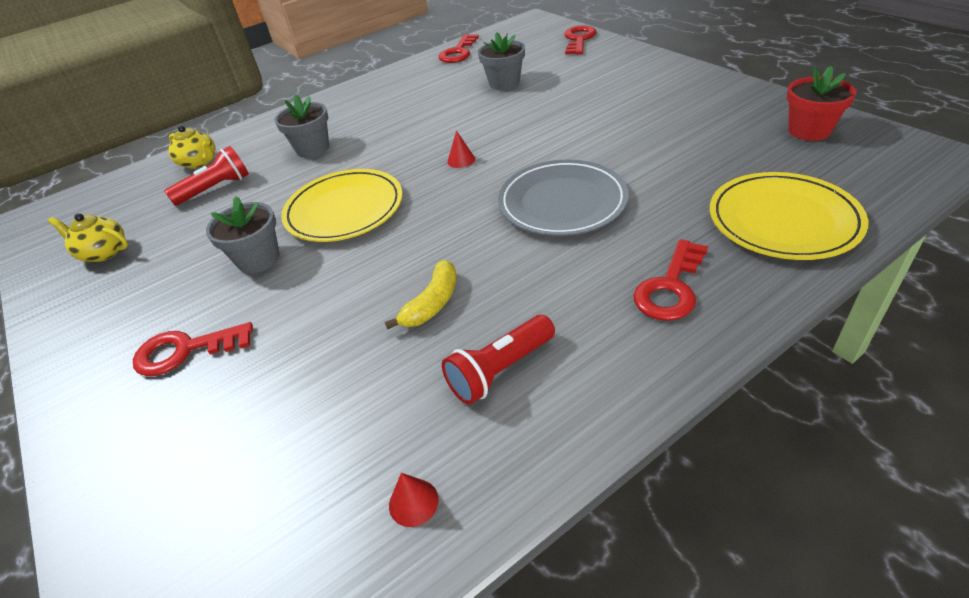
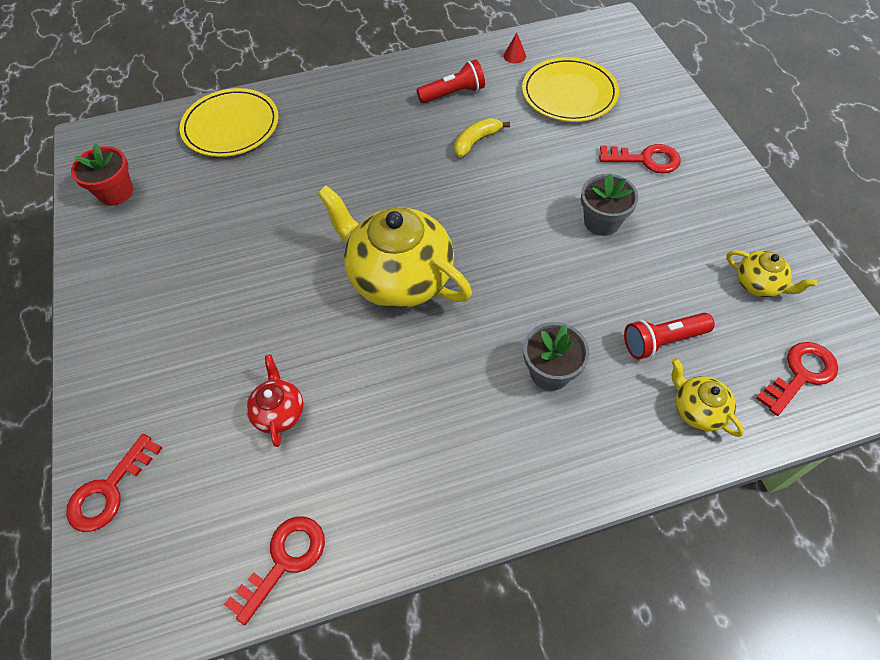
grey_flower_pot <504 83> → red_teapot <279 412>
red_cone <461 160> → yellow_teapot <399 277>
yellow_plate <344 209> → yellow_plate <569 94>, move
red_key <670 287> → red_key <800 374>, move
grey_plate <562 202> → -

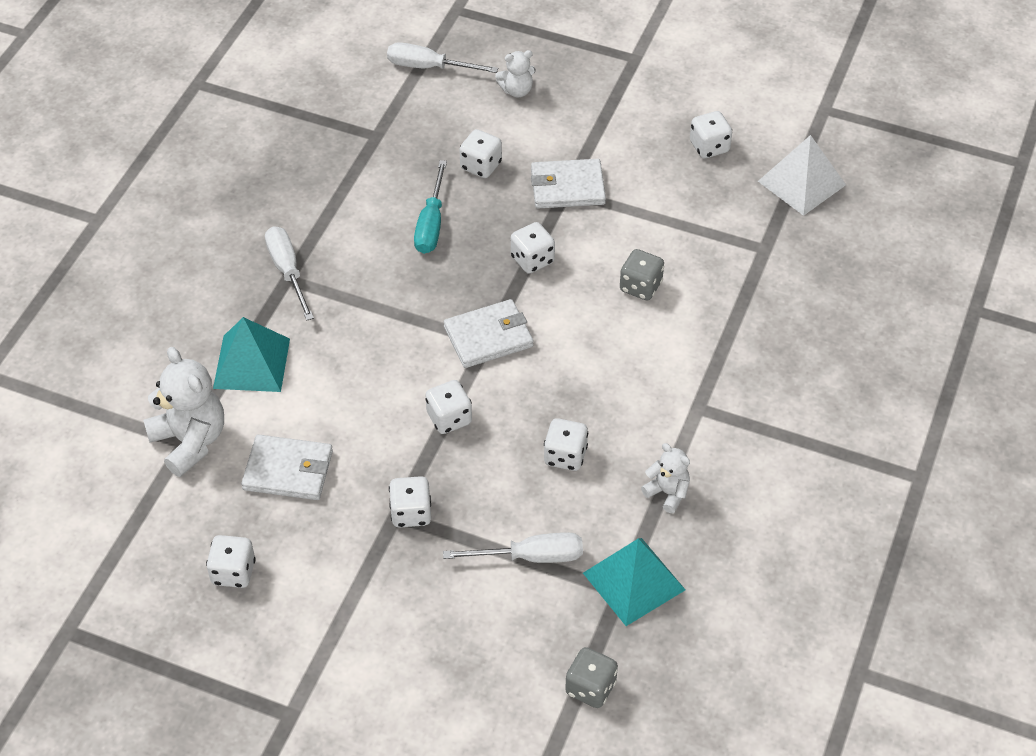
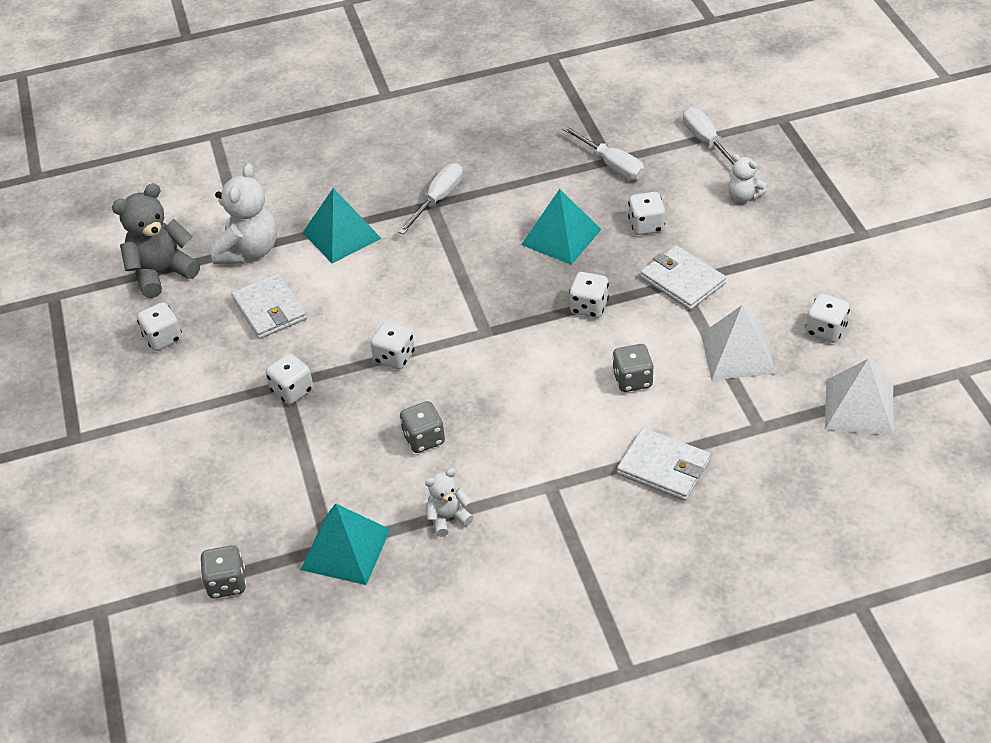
- → grey_teddy_bear <162 273>
white_dice <565 456> → grey_dice <424 439>
white_teddy_bear <667 493> → white_teddy_bear <448 518>, 120 degrees counterclockwise
turquoise_screwdriver <431 224> → turquoise_pyramid <561 237>
white_screwdriver <531 557> → white_screwdriver <611 165>, move
white_wallet <488 337> → white_wallet <663 467>, move
- → white_pyramid <737 353>

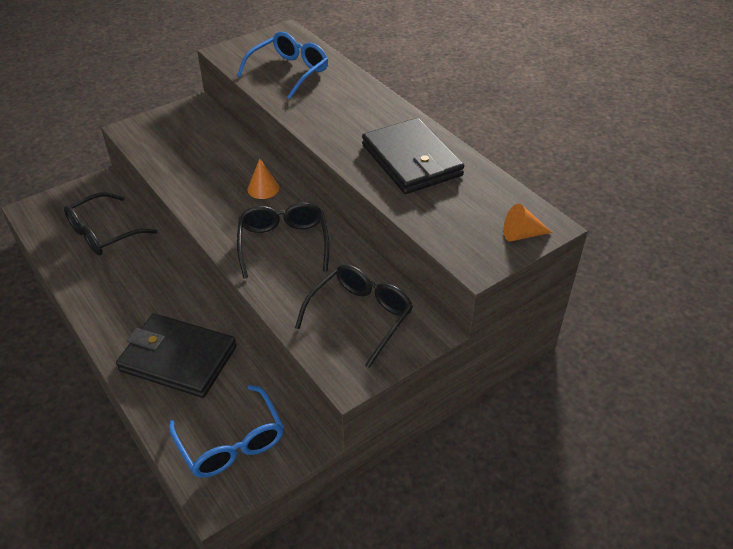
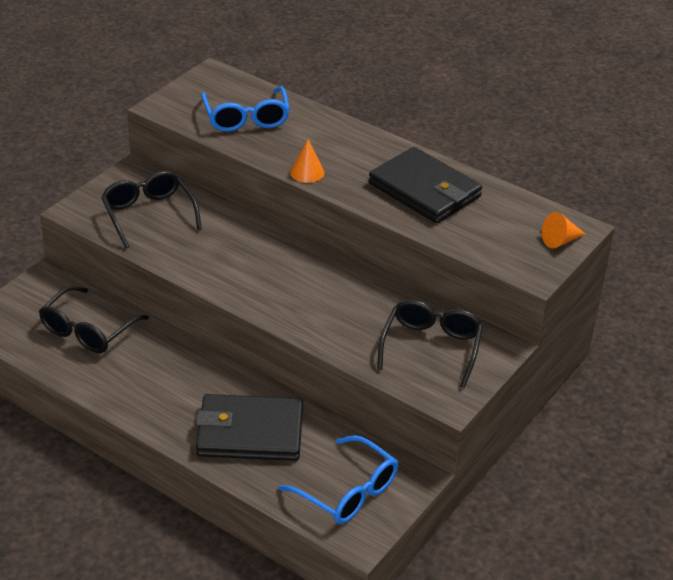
black_glasses <283 243> → black_glasses <148 214>, move
blue_glasses <289 72> → blue_glasses <246 118>, 150 degrees clockwise
orange_cone <263 188> → orange_cone <307 172>, move

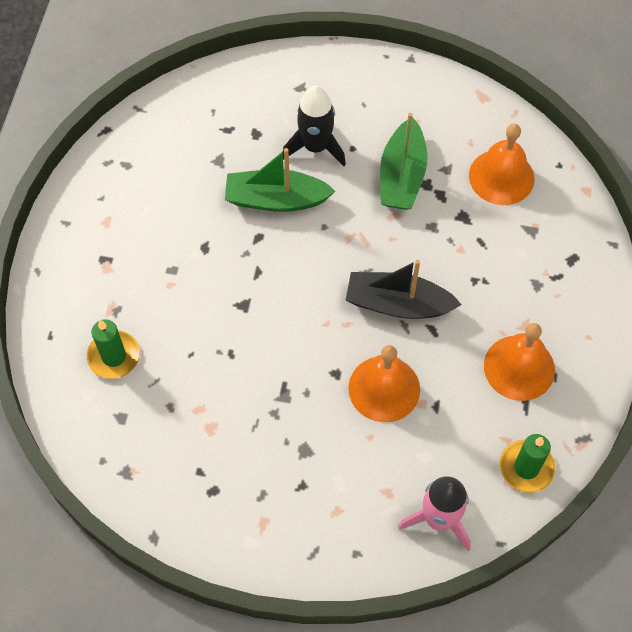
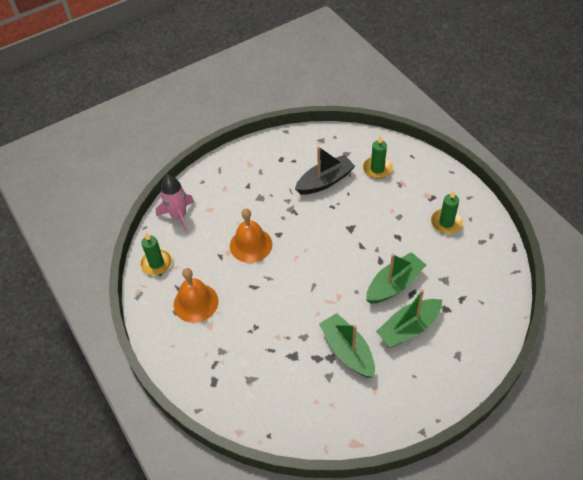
black_boat <398 304> → black_boat <325 181>, move
black_rocket <315 147> → green_boat <408 328>
- → green_candle <446 222>
orange_bell <501 177> → -

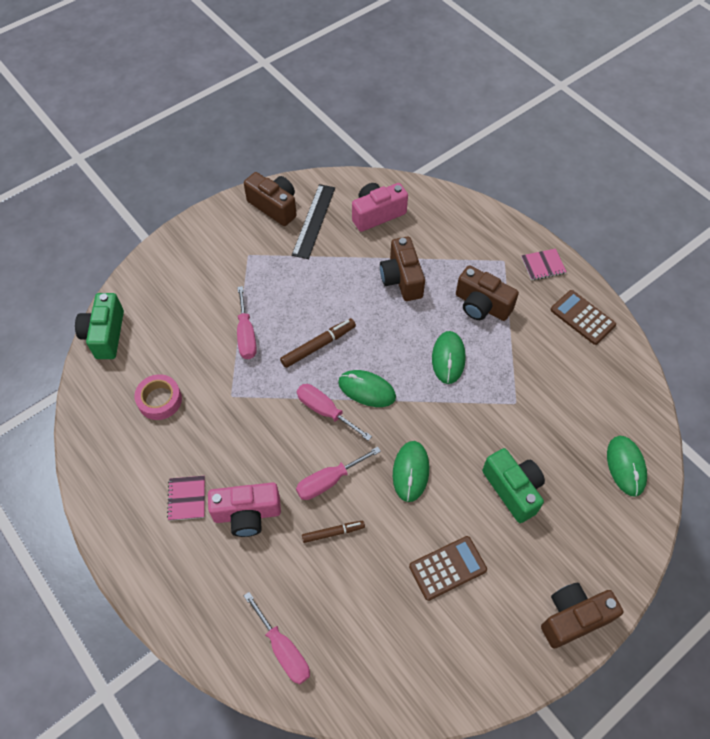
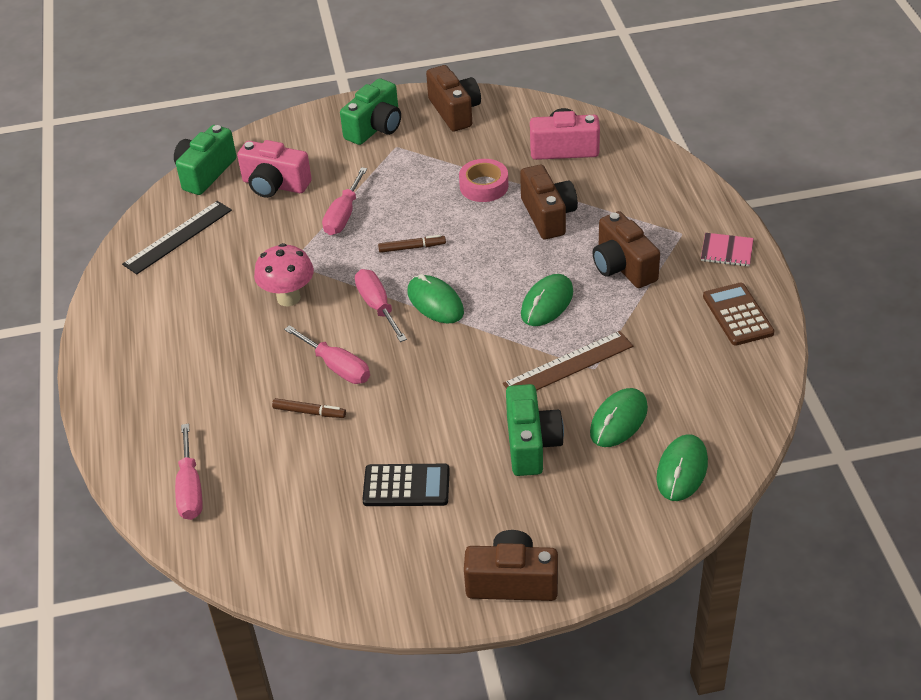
black_ruler <314 221> → black_ruler <178 237>, move
pink_camera <247 514> → pink_camera <275 185>, move
- → pink_mushroom <288 298>
pink_screwdriver <329 481> → pink_screwdriver <337 367>, 135 degrees counterclockwise
- → green_camera <375 128>
brown_calculator <447 568> → black_calculator <406 486>
brown_marker <318 346> → brown_marker <412 248>, x0.66
pink_tape <159 400> → pink_tape <484 186>, move
- → brown_ruler <568 365>
brown_camera <402 279> → brown_camera <548 215>, 150 degrees clockwise
green_mouse <410 472> → green_mouse <618 420>, move
pink_notebook <186 498> → -

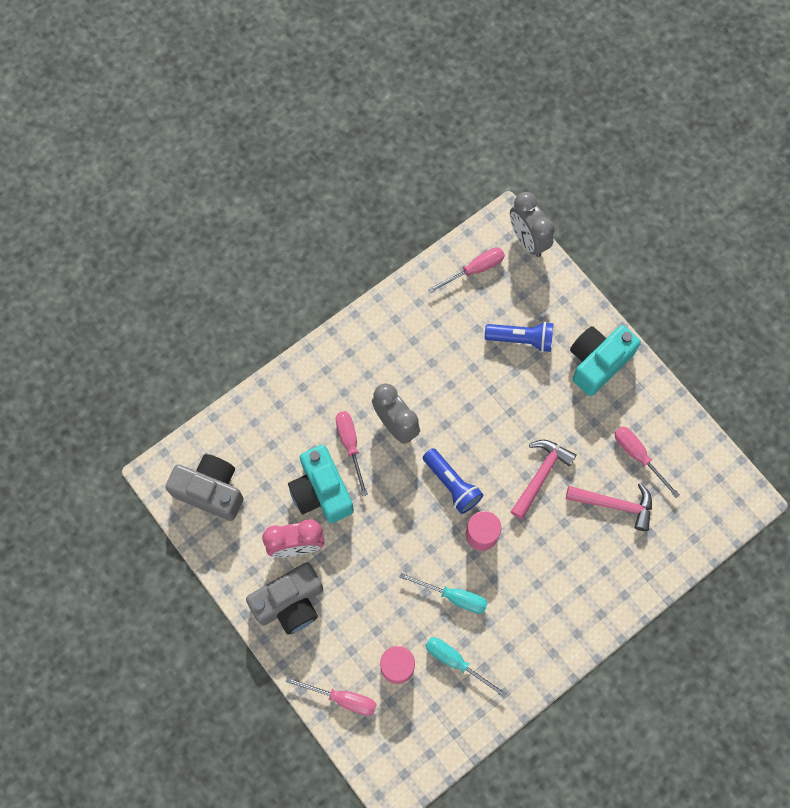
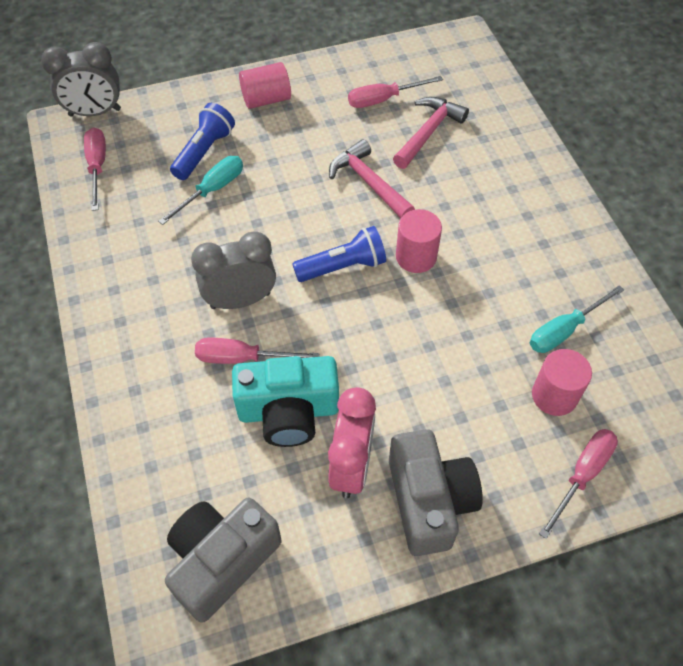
turquoise_screwdriver <453 596> → turquoise_screwdriver <212 190>, move
turquoise_camera <598 362> → pink_cylinder <266 99>

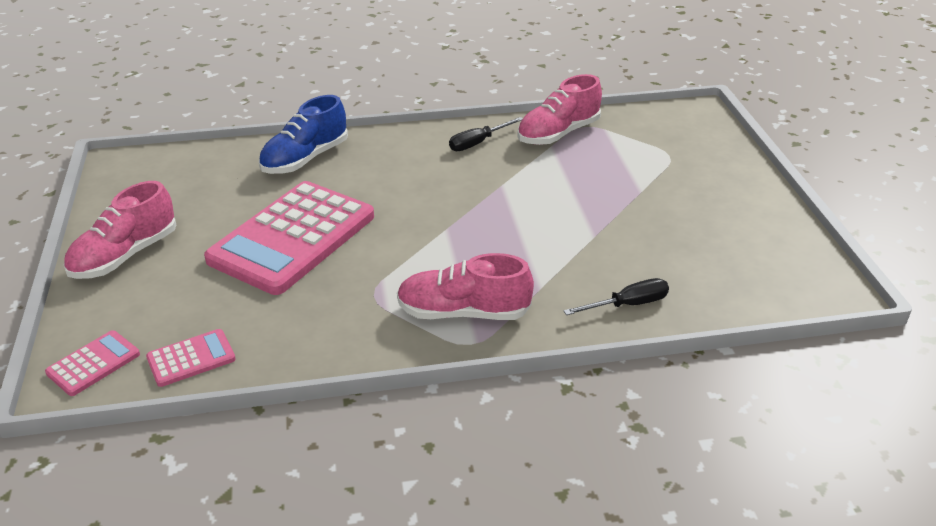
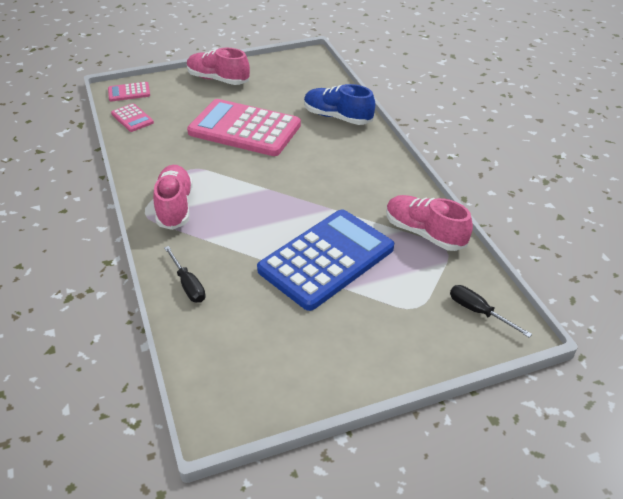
pink_calculator <93 364> → pink_calculator <129 92>, 135 degrees clockwise
- → blue_calculator <326 259>
black_screwdriver <478 143> → black_screwdriver <478 312>, move

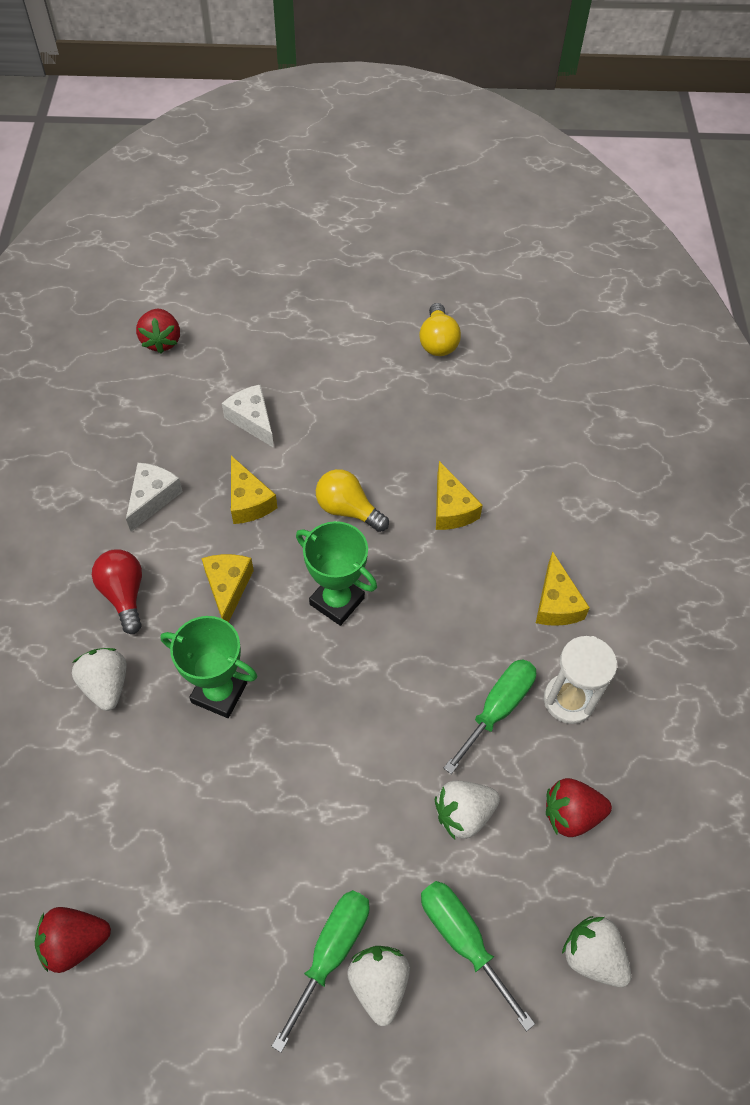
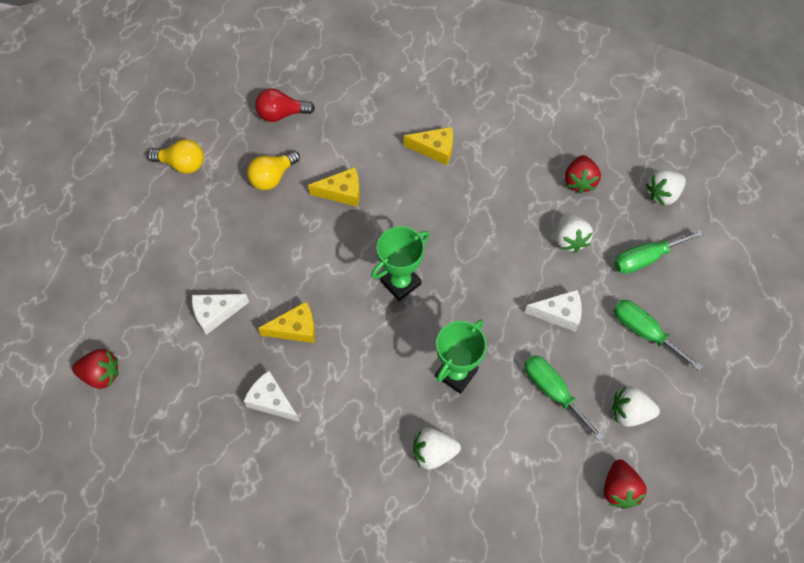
yellow_light_bulb <348 510> → yellow_light_bulb <272 177>, move
red_light_bulb <124 594> → red_light_bulb <281 114>, move
green_screwdriver <497 709> → green_screwdriver <553 392>, move
- → white_cheese <559 314>
white_strawberry <379 984> → white_strawberry <630 412>, move
yellow_cheese <228 588> → -
white_hourglass <569 700> → -

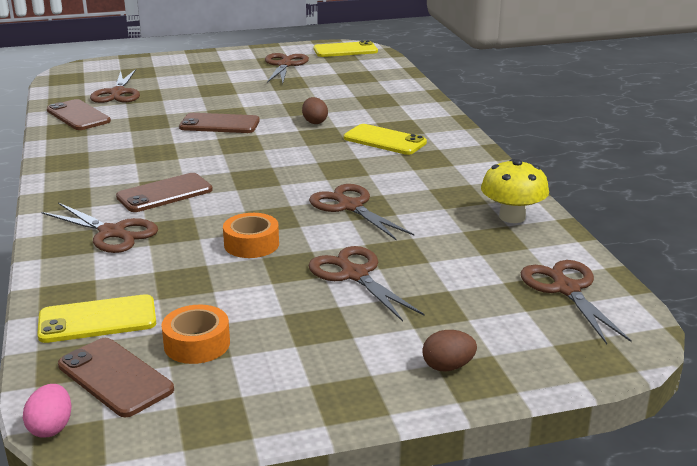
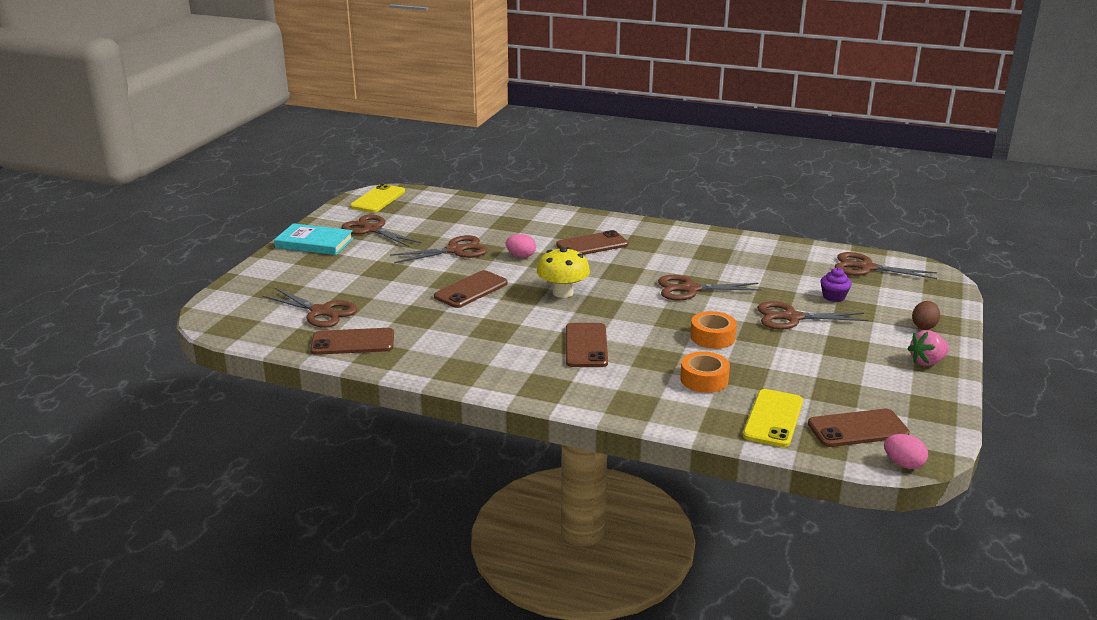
- → turquoise_book <314 243>
brown_scissors <112 233> → brown_scissors <455 250>, move
brown_egg <314 122> → pink_egg <521 256>
yellow_mushroom <512 217> → yellow_mushroom <563 292>, move
yellow_phone <384 140> → brown_phone <592 245>
orange_tape <197 344> → orange_tape <704 379>, move
- → purple_cupcake <834 297>
- → pink_strawberry <927 362>

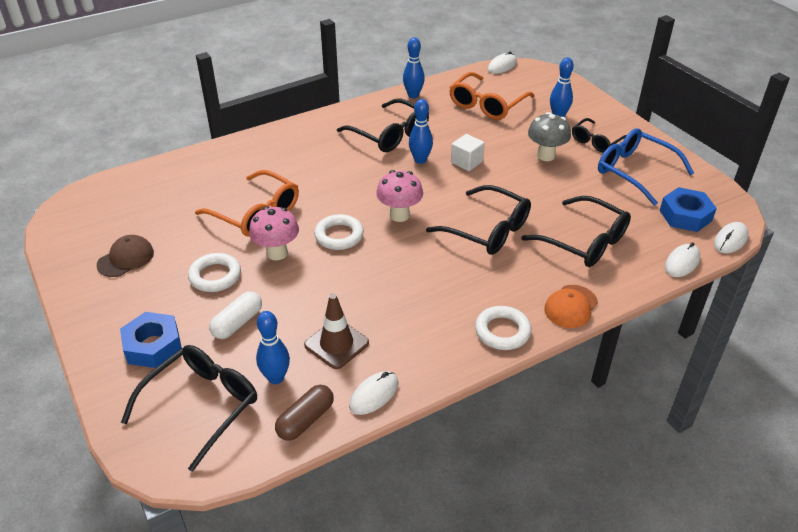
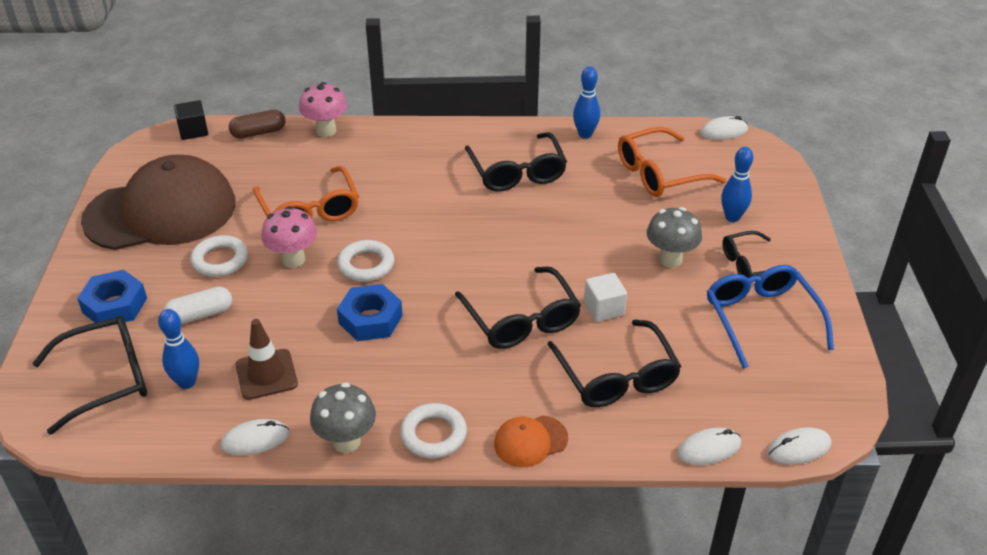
brown_cap <126 258> → brown_cap <161 211>, x2.45
- → black_cube <193 131>
brown_capsule <305 420> → brown_capsule <258 132>, move
pink_mushroom <399 215> → pink_mushroom <326 131>, move
- → grey_mushroom <346 441>
blue_nut <685 215> → blue_nut <370 319>, move
white_cube <466 162> → white_cube <604 308>, move
blue_bowling_pin <420 160> → -

